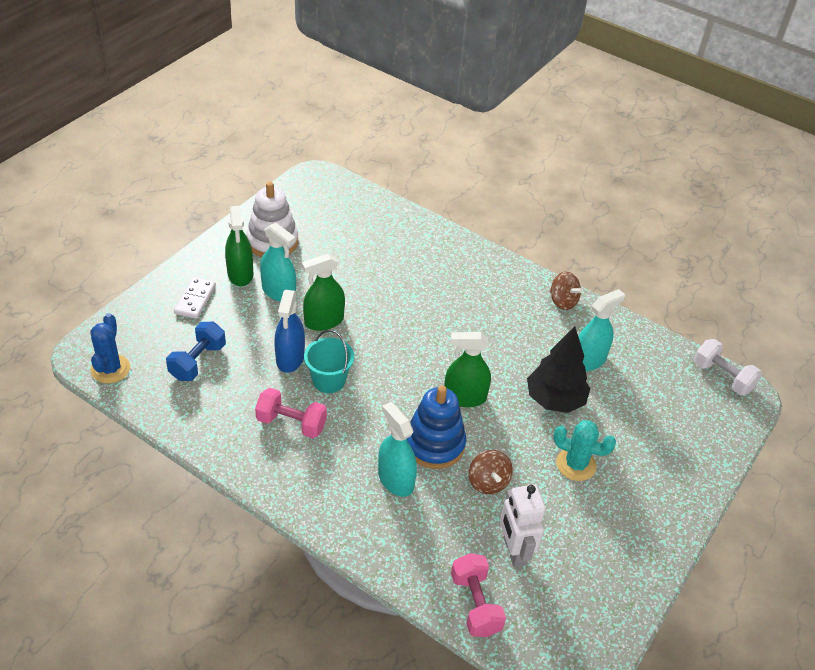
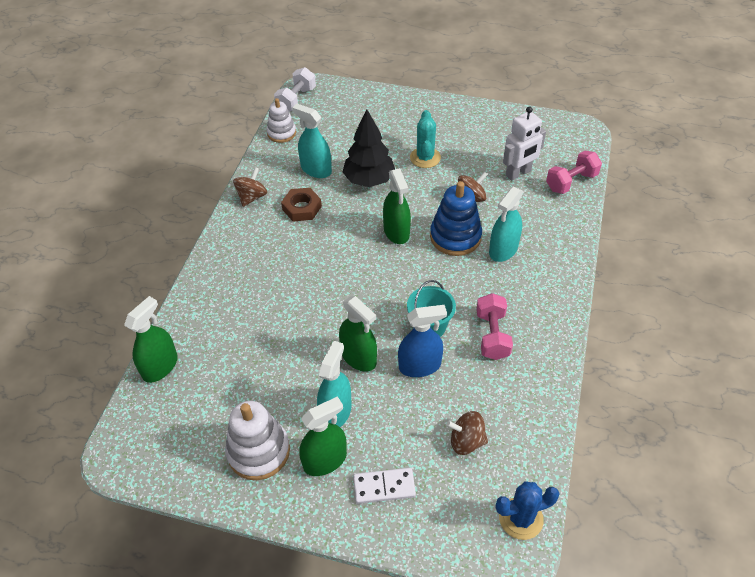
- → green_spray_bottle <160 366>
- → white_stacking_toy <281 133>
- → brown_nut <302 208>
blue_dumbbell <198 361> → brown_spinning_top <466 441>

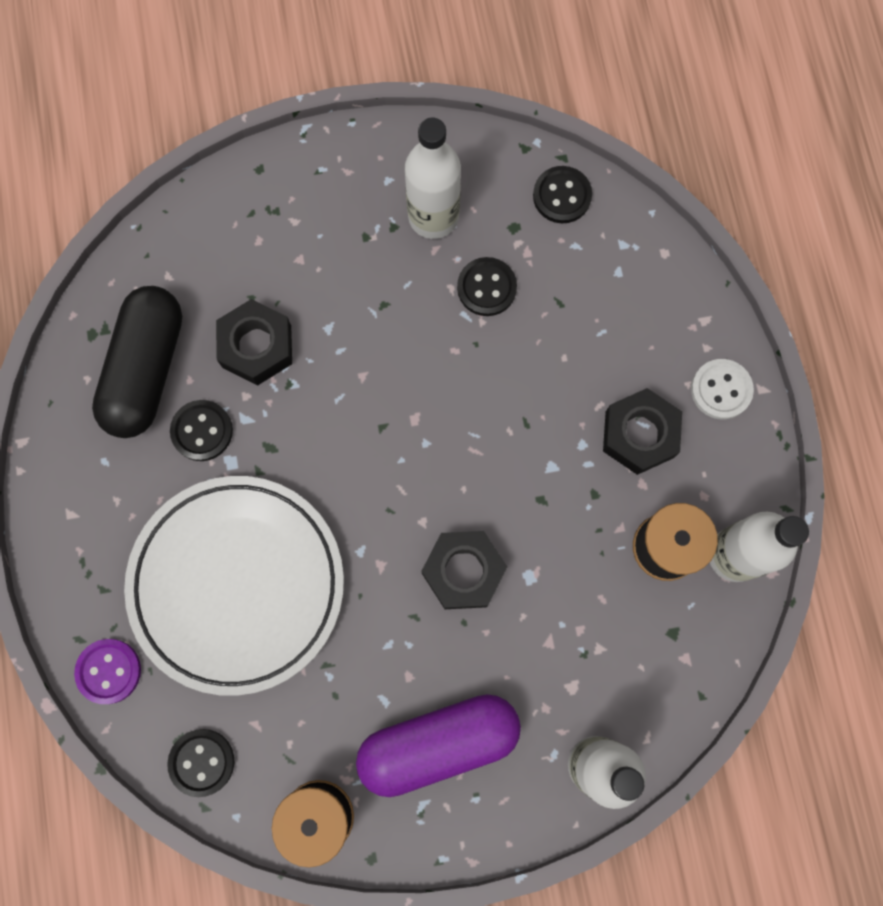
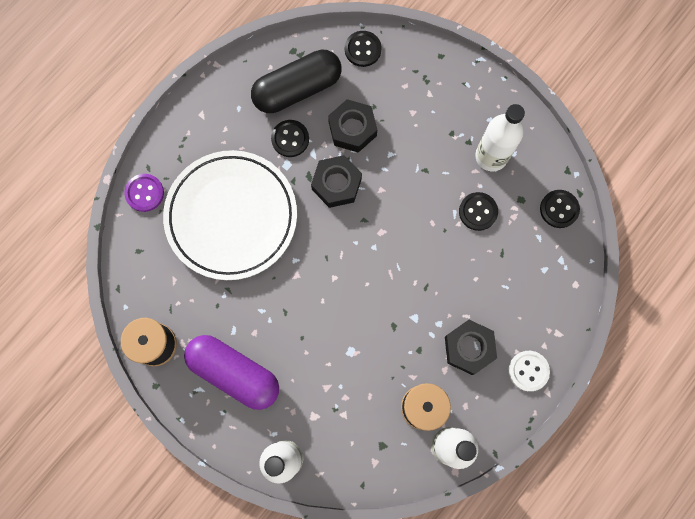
black_nut <463 571> → black_nut <336 184>, move
black_button <202 762> → black_button <362 49>, move

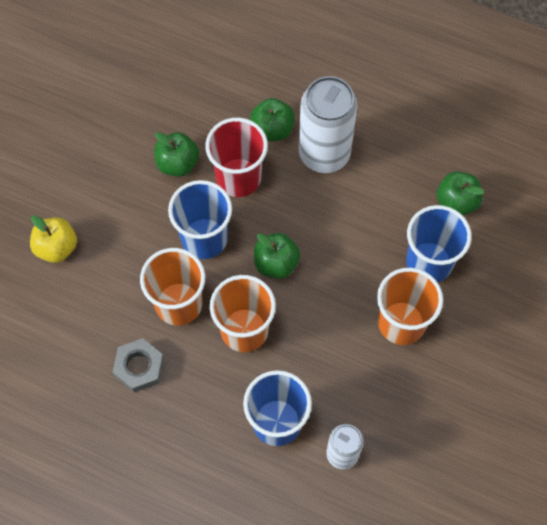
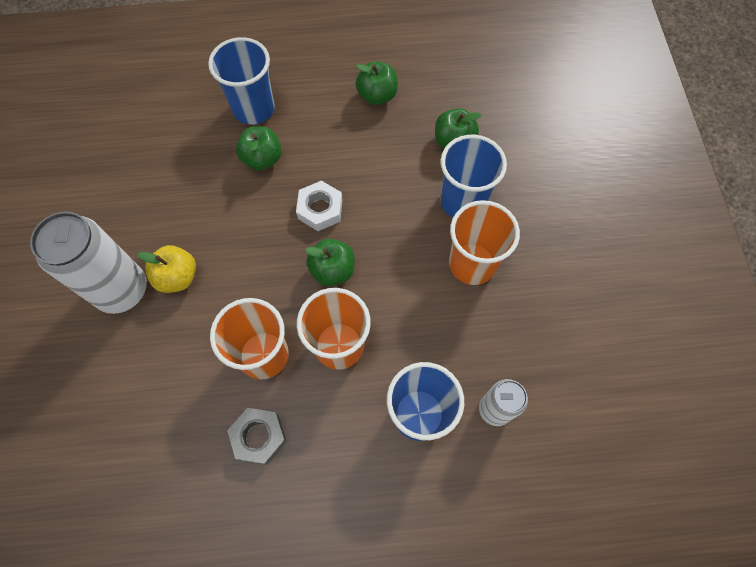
white_can <324 154> → white_can <122 290>, move
yellow_apple <56 247> → yellow_apple <177 277>, move
blue_cup <204 238> → blue_cup <253 109>, move
- → white_nut <320 209>
green_apple <177 163> → green_apple <377 95>, move
red_cup <238 177> → -

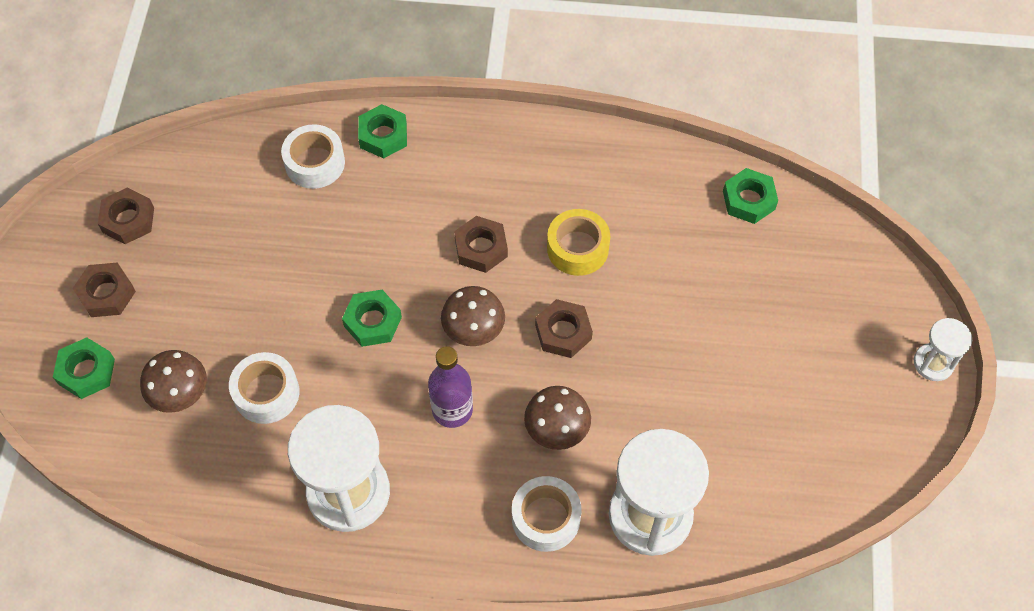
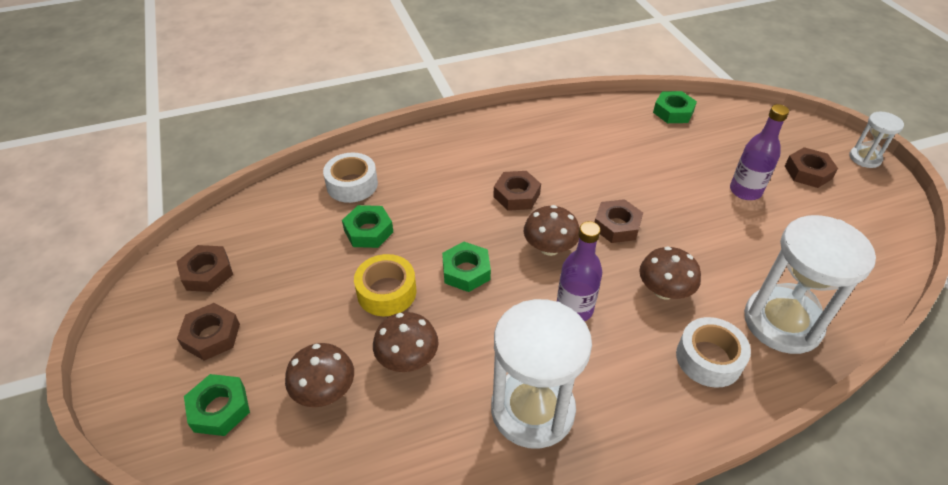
green_nut <383 136> → green_nut <368 231>, move
yellow_tape <577 248> → yellow_tape <386 292>, move
white_tape <266 393> → brown_mushroom <407 358>
- → purple_bottle <745 191>
- → brown_nut <808 172>

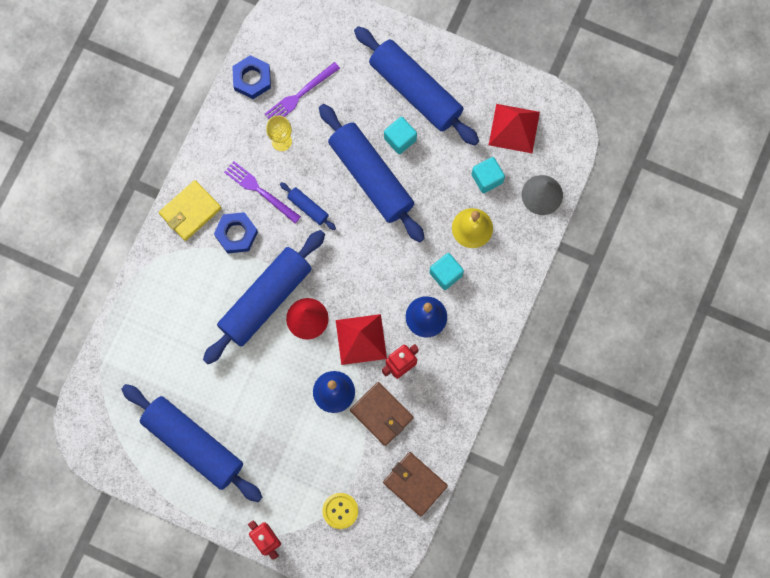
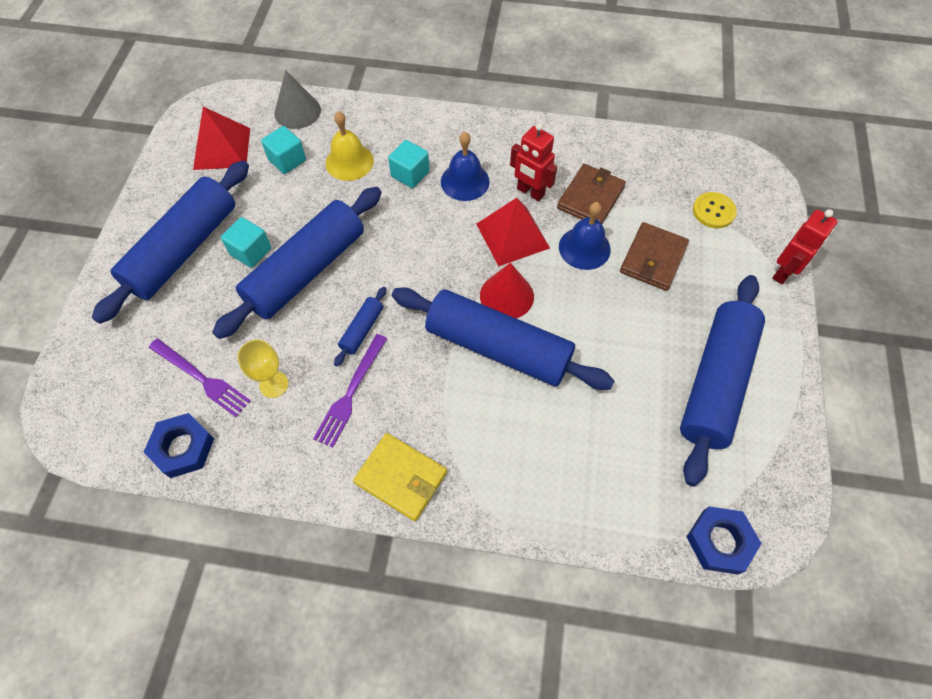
brown_wallet <415 484> → brown_wallet <653 259>, move
blue_nut <236 234> → blue_nut <720 542>, move

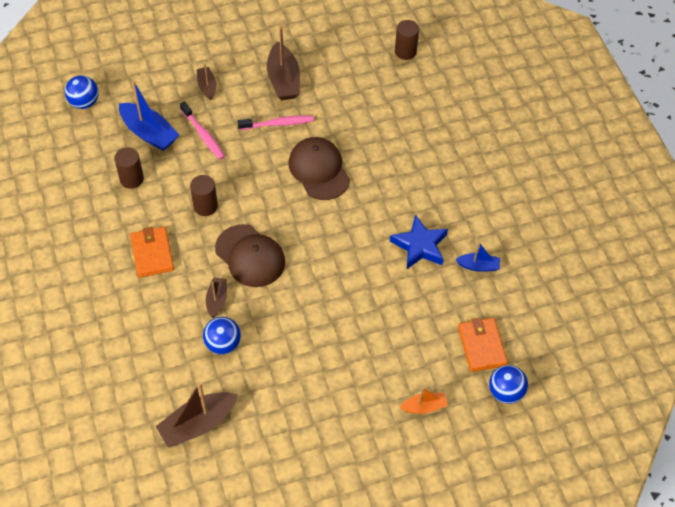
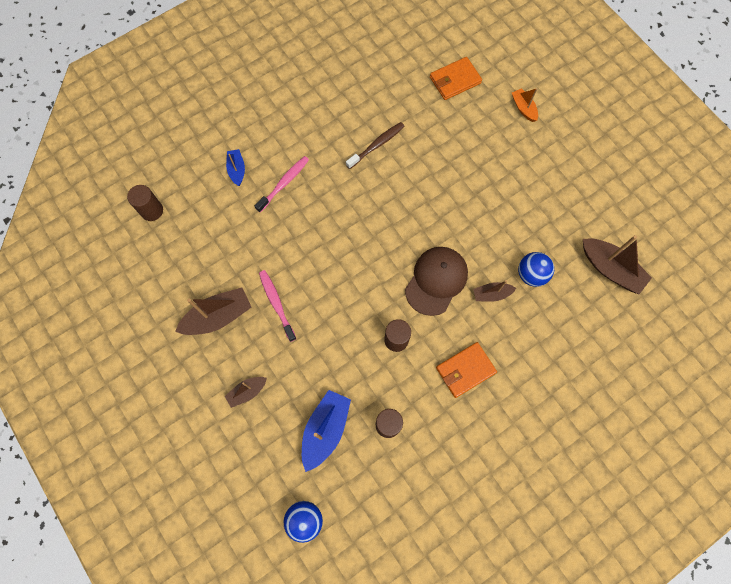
blue_boat <478 266> → blue_boat <237 170>, move
pink_toothbrush <203 135> → pink_toothbrush <284 183>, move
blue_star <420 246> → brown_toothbrush <376 145>
brown_cap <319 170> → -
blue_ball <505 392> → -

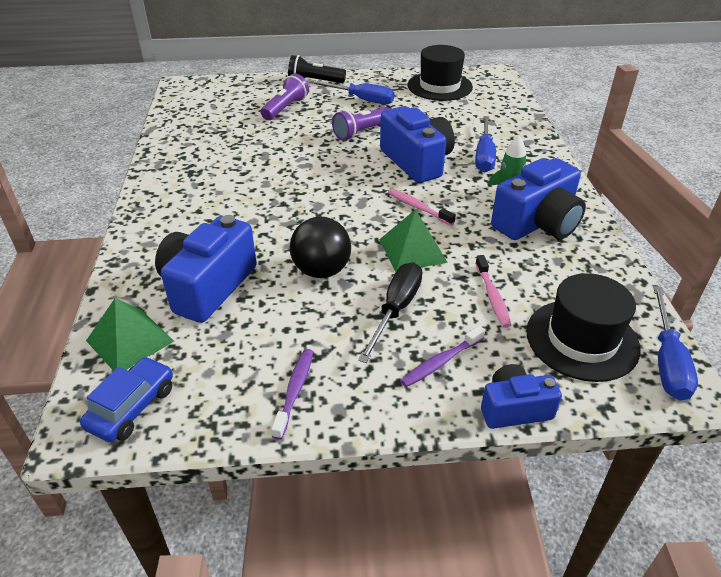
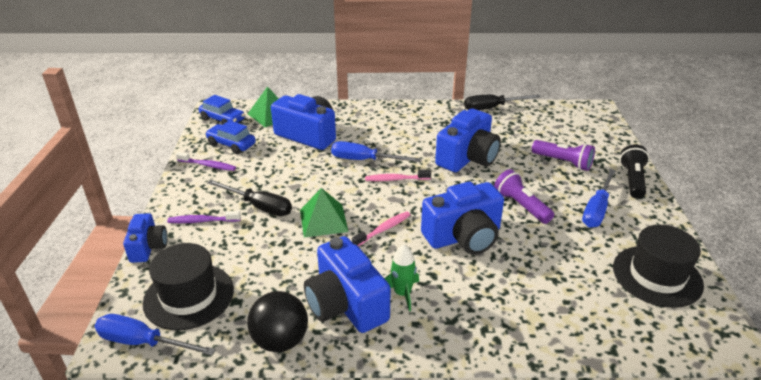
purple_toothbrush <440 362> → purple_toothbrush <202 221>, 60 degrees counterclockwise
- → blue_car <231 144>
black_ball <321 271> → black_ball <280 340>, move
blue_screwdriver <484 156> → blue_screwdriver <364 160>, move
pink_toothbrush <492 296> → pink_toothbrush <395 179>, move
- → blue_camera <467 158>
- → black_screwdriver <492 108>

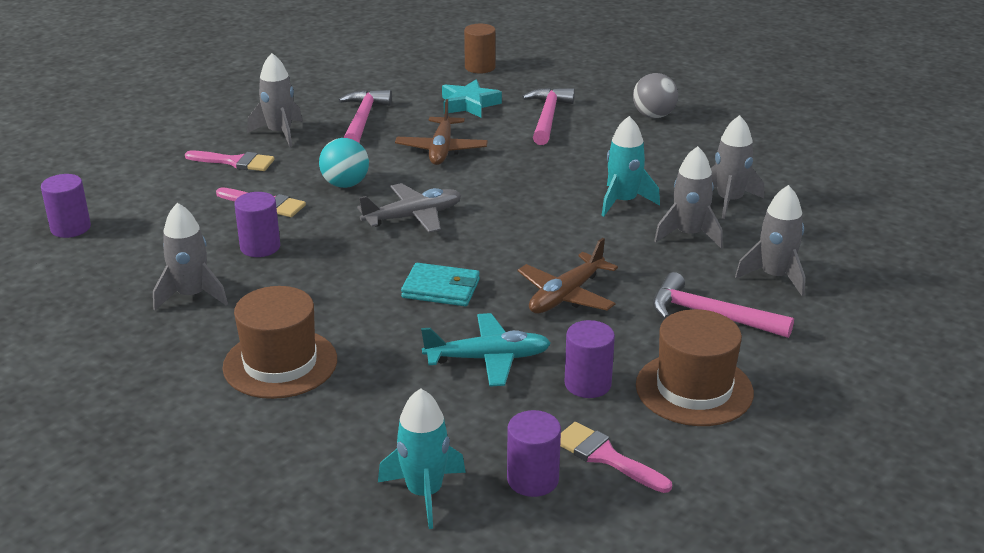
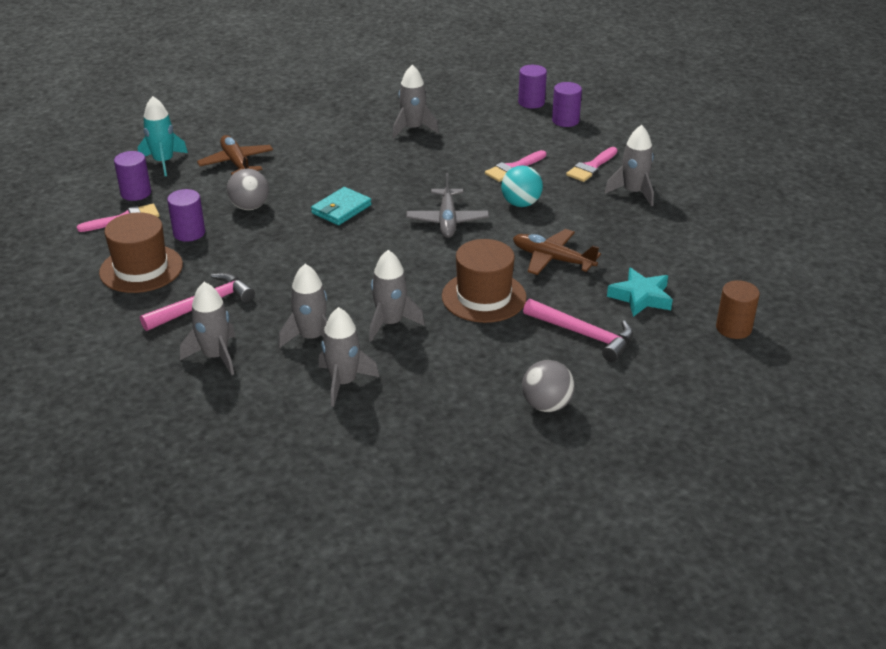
brown_plane <566 295> → brown_plane <236 163>, move
turquoise_plane <488 359> → grey_ball <250 207>
turquoise_rocket <623 202> → grey_rocket <390 323>
brown_hat <280 363> → brown_hat <484 297>, move
purple_cylinder <260 247> → purple_cylinder <565 121>, move
pink_hammer <362 120> → -

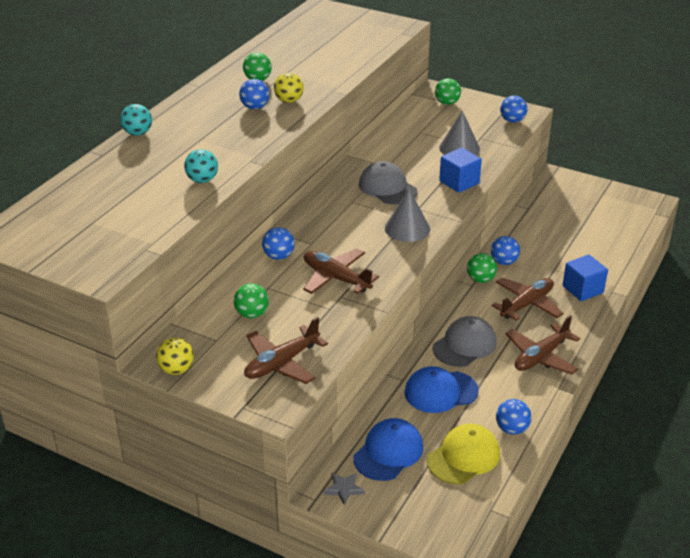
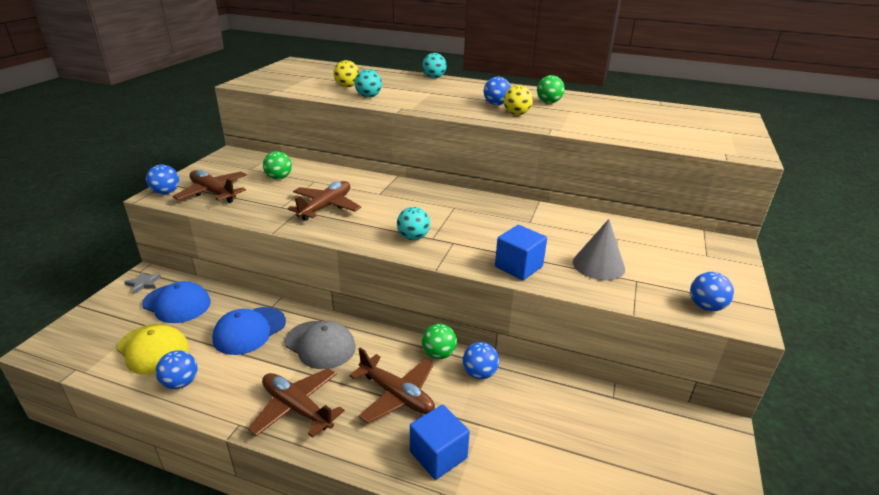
blue_ball <278 256> → blue_ball <166 192>, move
blue_cap <440 392> → blue_cap <249 330>, 120 degrees counterclockwise
yellow_ball <176 370> → yellow_ball <347 86>, move
grey_cone <407 228> → turquoise_ball <413 237>
grey_cap <387 187> → -
green_ball <447 103> → -

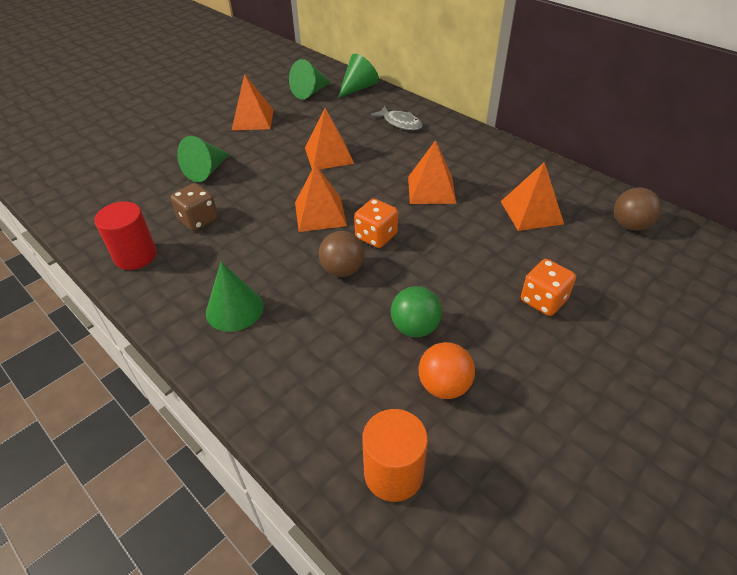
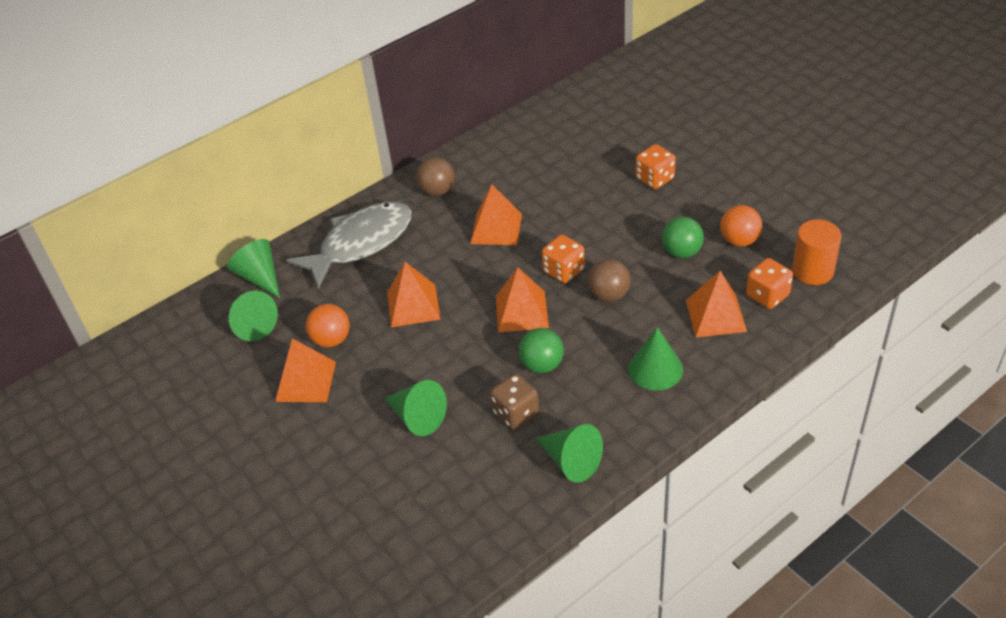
grey_fish <400 123> → grey_fish <361 243>, x1.99
- → orange_ball <331 340>
brown_ball <630 225> → brown_ball <437 191>, move
- → green_ball <542 365>
red_cylinder <135 256> → green_cone <571 461>
orange_pyramid <531 212> → orange_pyramid <716 315>, move
- → orange_dice <767 295>

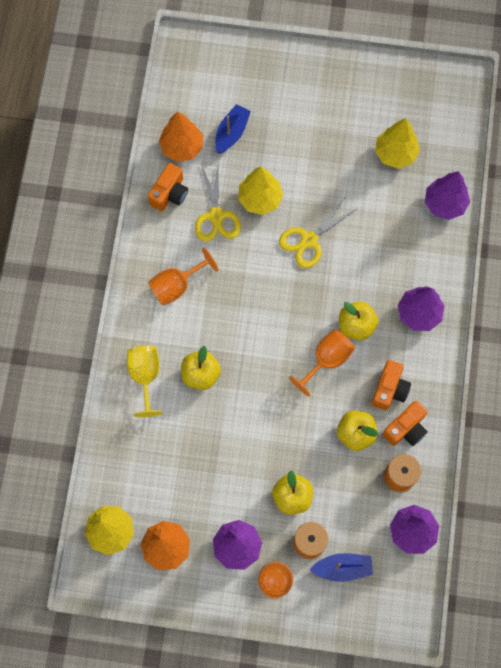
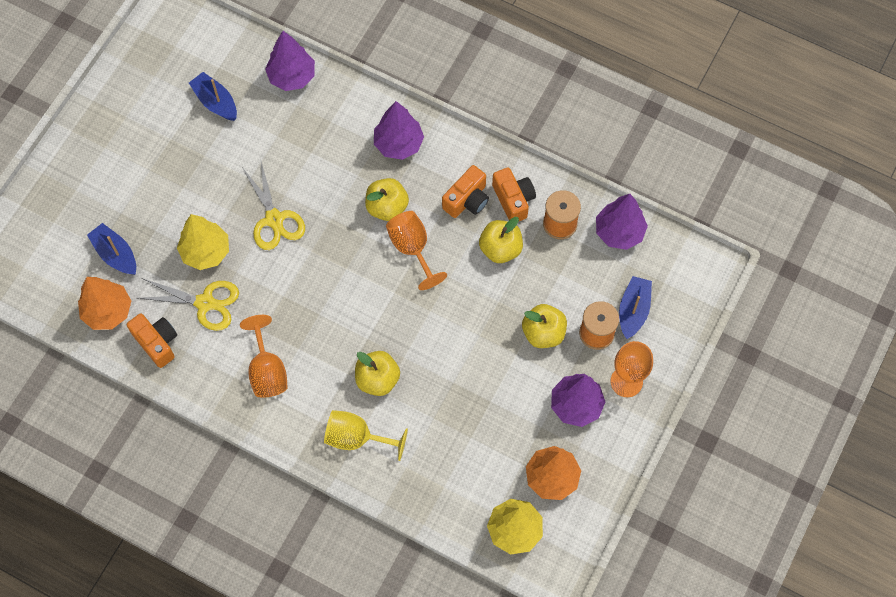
yellow_tree <395 153> → blue_boat <215 102>
orange_camera <389 389> → orange_camera <467 200>, 90 degrees clockwise

